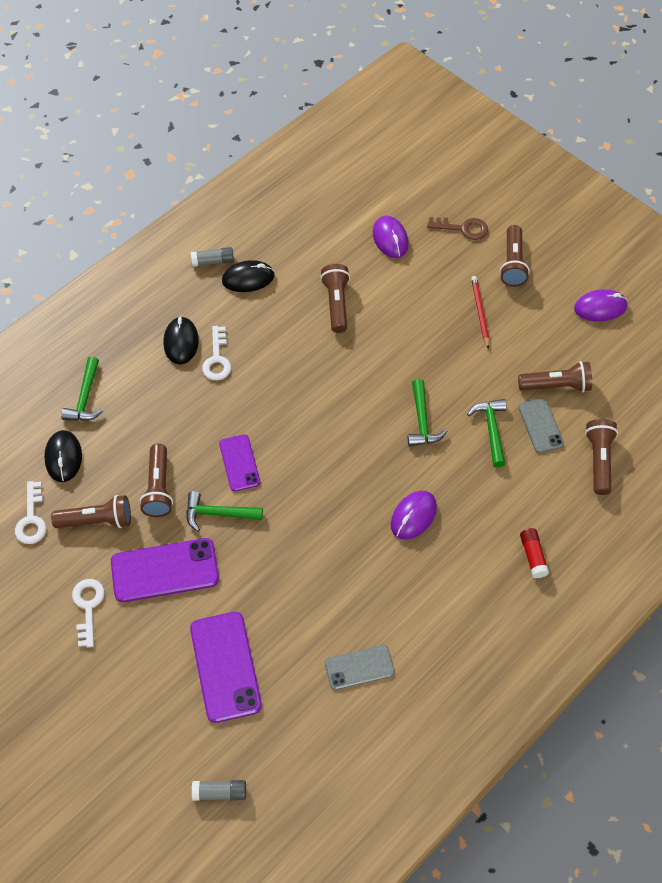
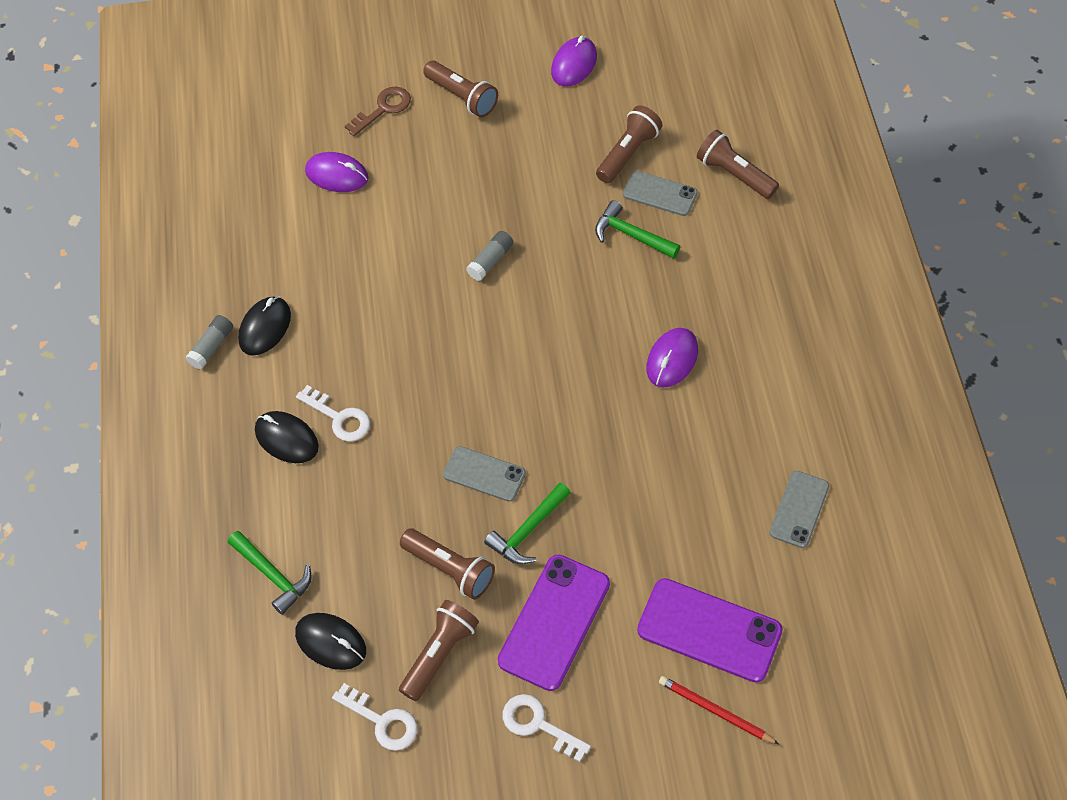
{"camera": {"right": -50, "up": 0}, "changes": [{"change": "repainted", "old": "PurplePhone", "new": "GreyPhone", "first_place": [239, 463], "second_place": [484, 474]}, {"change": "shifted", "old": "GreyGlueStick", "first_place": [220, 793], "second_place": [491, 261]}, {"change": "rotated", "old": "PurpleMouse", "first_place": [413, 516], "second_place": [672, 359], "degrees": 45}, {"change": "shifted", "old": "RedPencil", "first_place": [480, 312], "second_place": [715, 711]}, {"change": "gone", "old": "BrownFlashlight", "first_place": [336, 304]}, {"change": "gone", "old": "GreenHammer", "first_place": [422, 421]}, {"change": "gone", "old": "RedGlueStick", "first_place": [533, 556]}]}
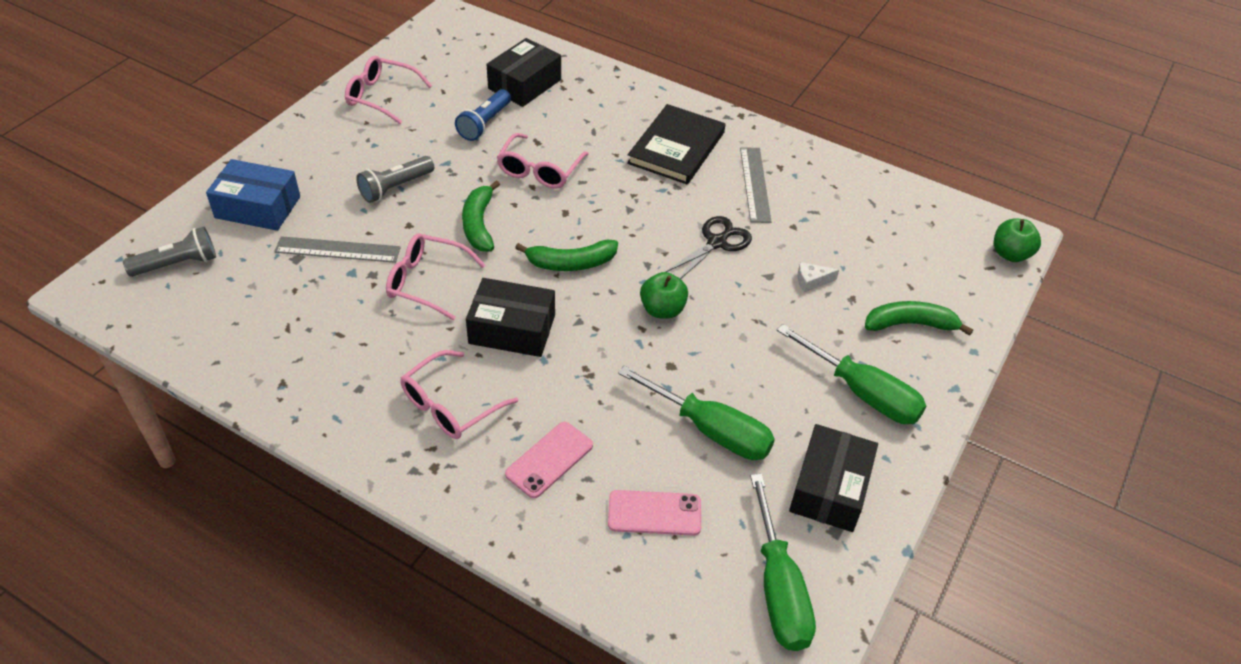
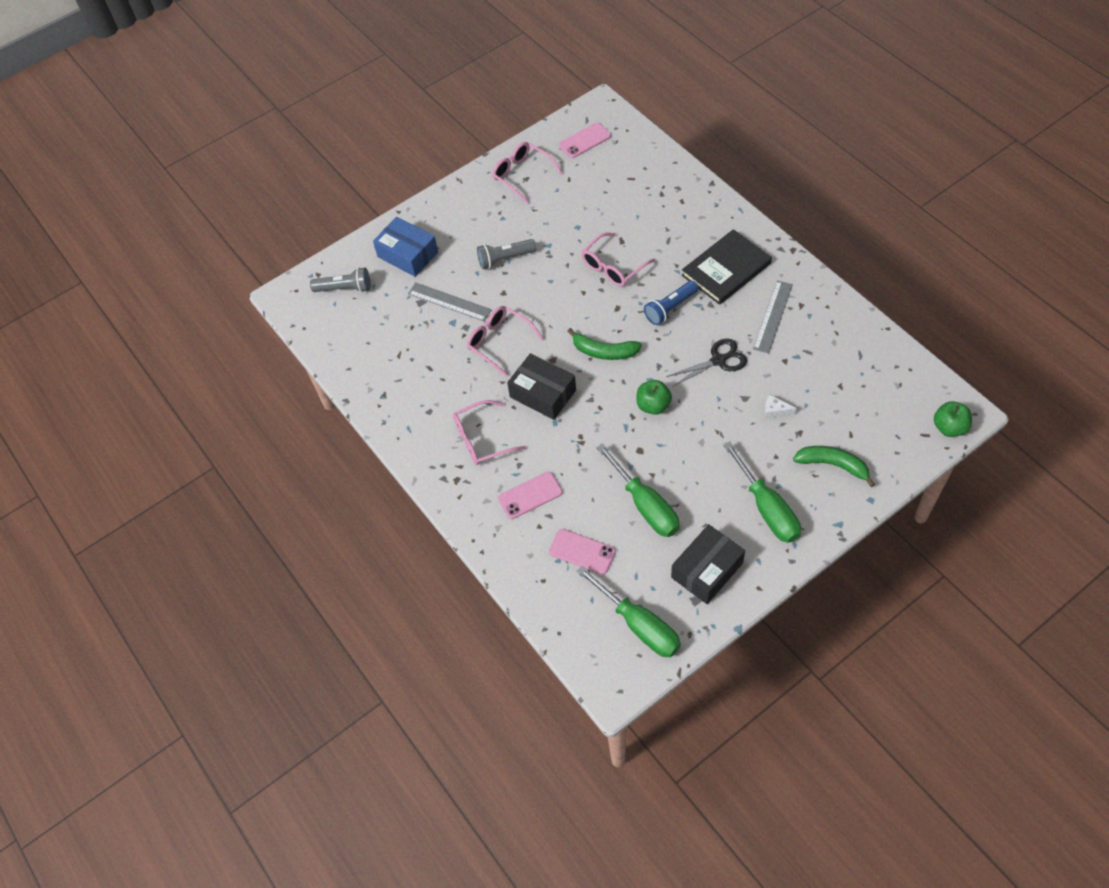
{"camera": {"right": 30, "up": 10}, "changes": [{"change": "new", "new": "PinkPhone", "second_place": [585, 141]}, {"change": "rotated", "old": "GreenScrewdriver", "first_place": [778, 588], "second_place": [639, 625], "degrees": -60}, {"change": "shifted", "old": "BlueFlashlight", "first_place": [484, 124], "second_place": [670, 308]}, {"change": "gone", "old": "GreenBanana", "first_place": [479, 224]}, {"change": "gone", "old": "BlackBox", "first_place": [524, 84]}]}
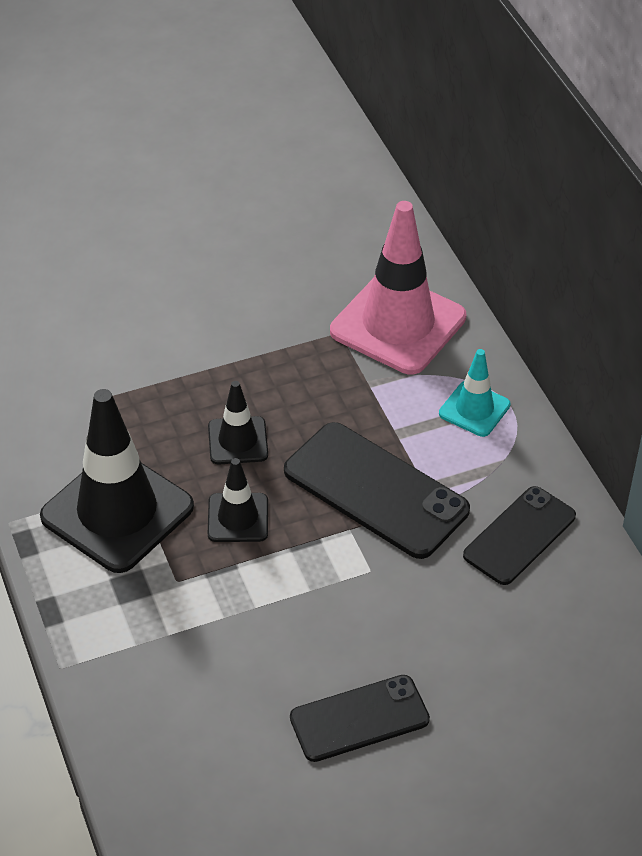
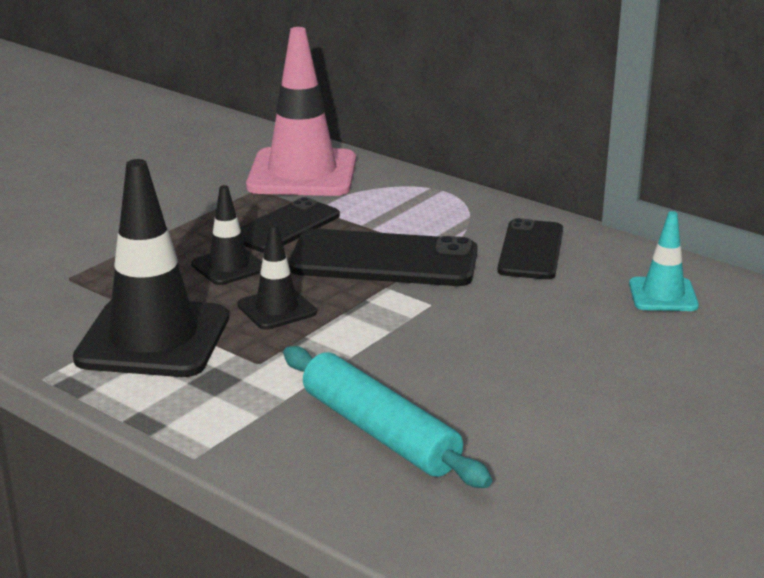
{"camera": {"right": -30, "up": -20}, "changes": [{"change": "shifted", "old": "BlackPhone", "first_place": [359, 718], "second_place": [285, 226]}, {"change": "new", "new": "TurquoiseRollingPin", "second_place": [380, 431]}, {"change": "shifted", "old": "TurquoiseTrafficCone", "first_place": [474, 409], "second_place": [663, 295]}]}
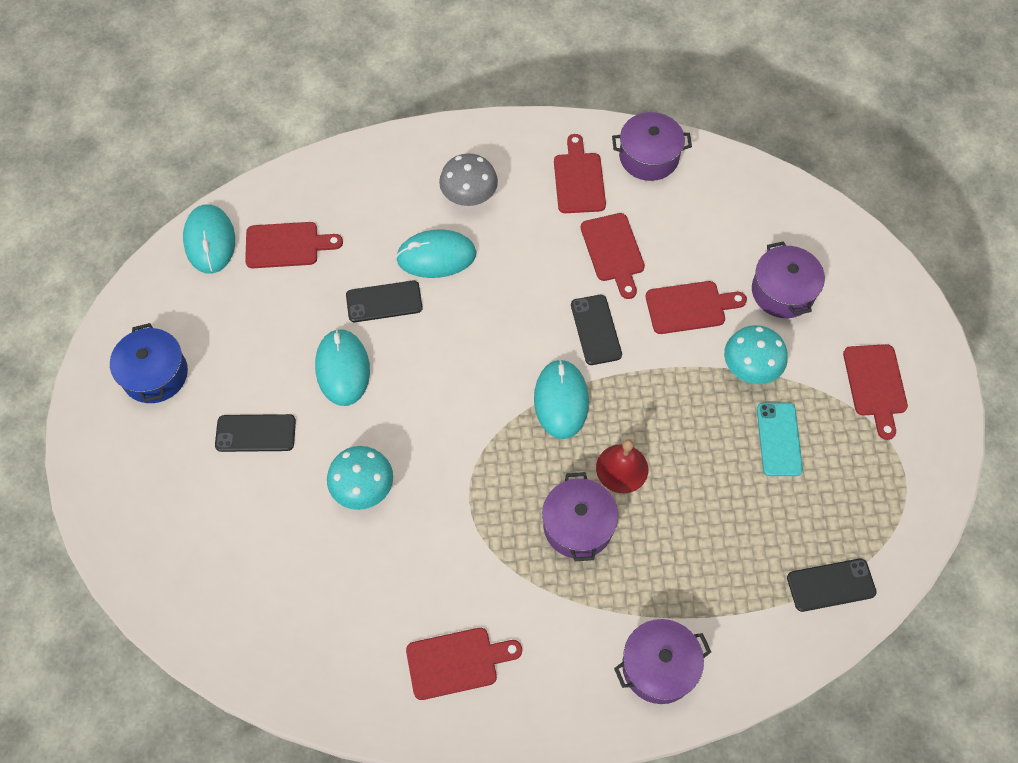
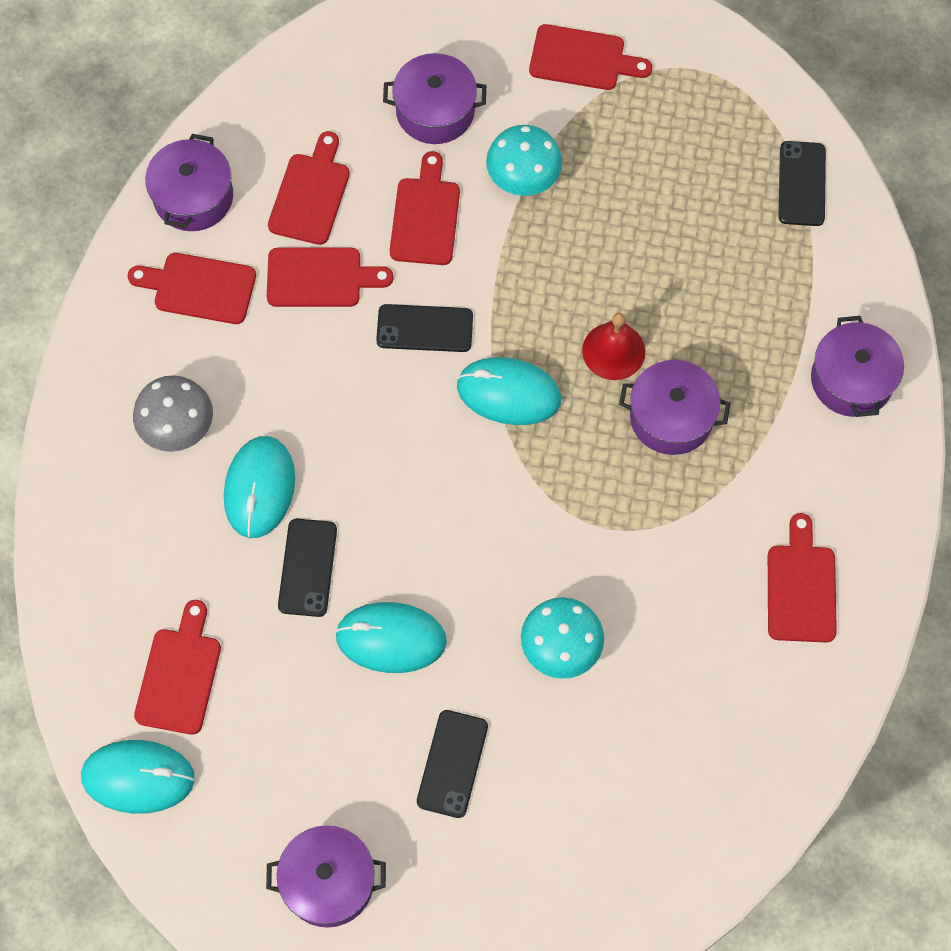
{"camera": {"right": -75, "up": 5}, "changes": [{"change": "repainted", "old": "BluePot", "new": "PurplePot", "first_place": [155, 374], "second_place": [328, 881]}, {"change": "new", "new": "RedCuttingBoard", "second_place": [310, 194]}, {"change": "gone", "old": "TurquoisePhone", "first_place": [779, 439]}]}
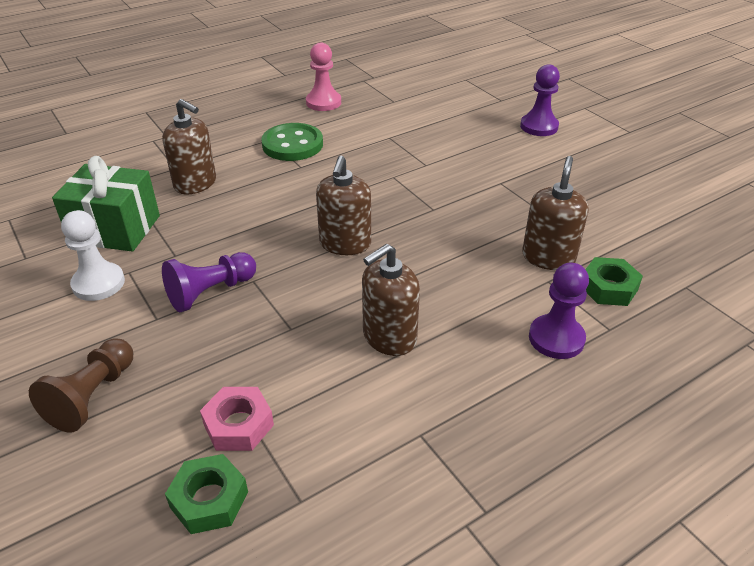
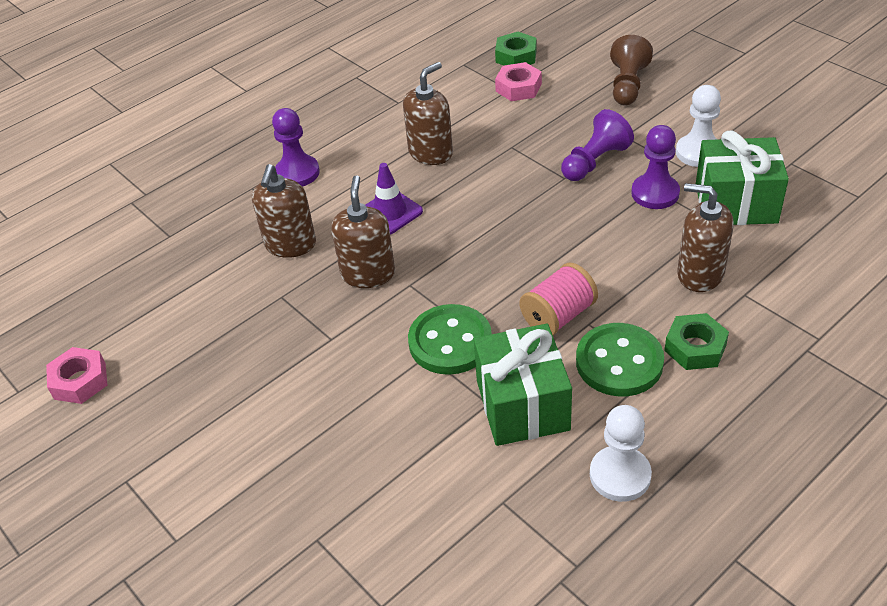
{"camera": {"right": 175, "up": 5}, "changes": [{"change": "new", "new": "PinkNut", "second_place": [80, 381]}, {"change": "shifted", "old": "BrownSoapDispenser", "first_place": [345, 244], "second_place": [368, 274]}, {"change": "new", "new": "PurpleTrafficCone", "second_place": [390, 212]}, {"change": "new", "new": "GreenButton", "second_place": [450, 342]}, {"change": "new", "new": "GreenGift", "second_place": [522, 405]}, {"change": "new", "new": "PinkSpool", "second_place": [558, 316]}, {"change": "repainted", "old": "PinkPawn", "new": "WhitePawn", "first_place": [323, 102], "second_place": [620, 475]}, {"change": "shifted", "old": "PurplePawn", "first_place": [539, 126], "second_place": [655, 193]}, {"change": "shifted", "old": "GreenNut", "first_place": [608, 288], "second_place": [695, 348]}]}
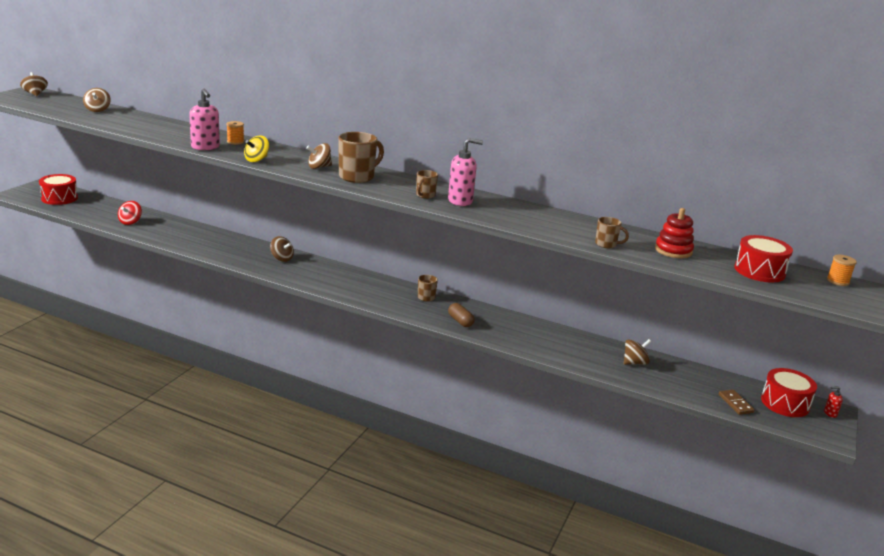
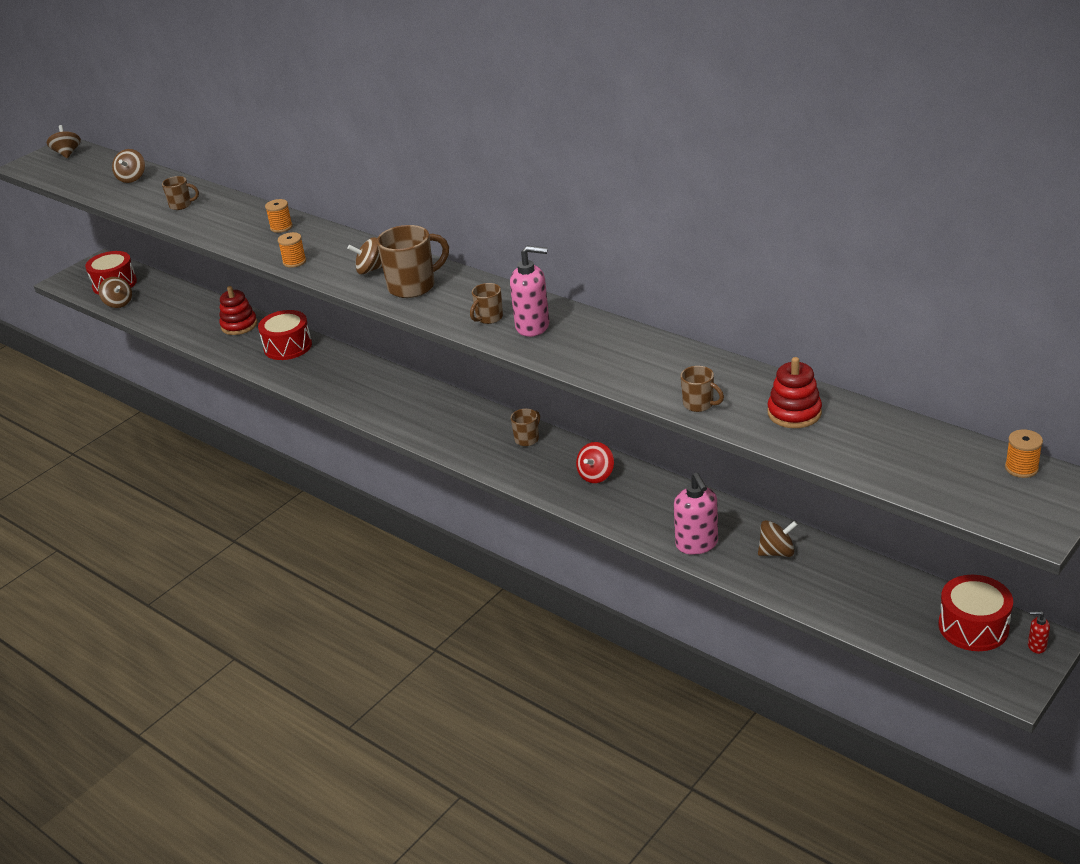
{"camera": {"right": 20, "up": 10}, "changes": [{"change": "shifted", "old": "BrownSpinningTop", "first_place": [281, 258], "second_place": [118, 303]}, {"change": "new", "new": "BrownMug", "second_place": [181, 205]}, {"change": "new", "new": "RedStackingToy", "second_place": [239, 325]}, {"change": "shifted", "old": "RedDrum", "first_place": [759, 271], "second_place": [288, 346]}, {"change": "swapped", "old": "YellowSpinningTop", "new": "OrangeSpool", "first_place": [256, 160], "second_place": [294, 262]}, {"change": "shifted", "old": "RedSpinningTop", "first_place": [130, 222], "second_place": [596, 475]}, {"change": "shifted", "old": "PinkSoapDispenser", "first_place": [205, 147], "second_place": [697, 544]}, {"change": "gone", "old": "BrownCapsule", "first_place": [460, 321]}, {"change": "gone", "old": "BrownDomino", "first_place": [735, 403]}]}
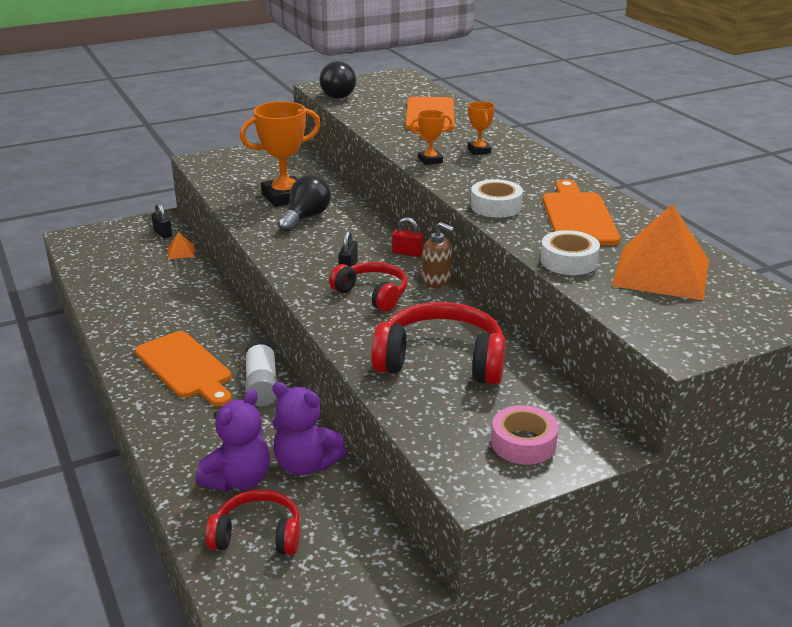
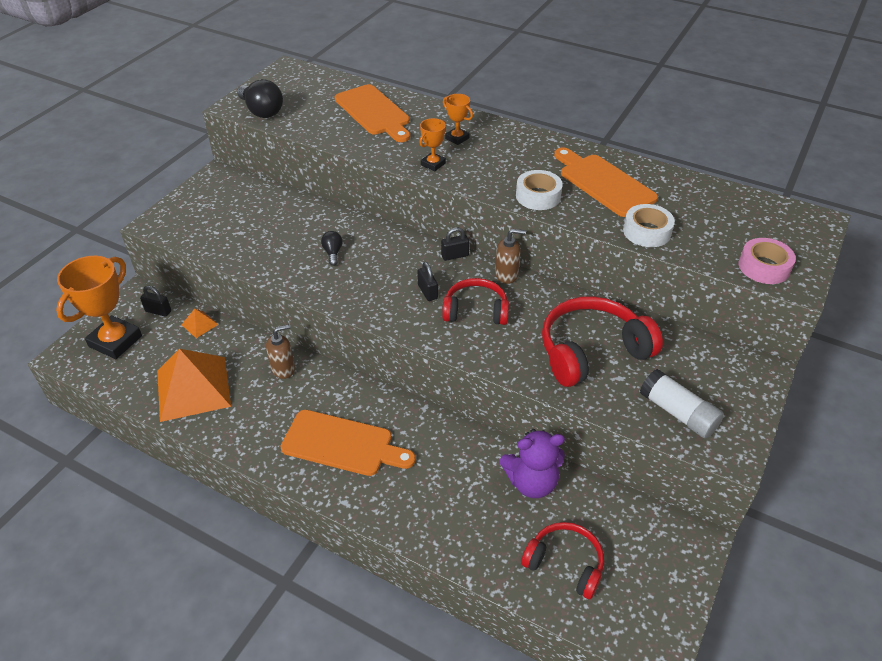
{"camera": {"right": -35, "up": 15}, "changes": [{"change": "shifted", "old": "OrangeTrophy", "first_place": [285, 197], "second_place": [115, 341]}, {"change": "shifted", "old": "OrangePyramid", "first_place": [661, 272], "second_place": [193, 388]}, {"change": "new", "new": "BrownSoapDispenser", "second_place": [283, 369]}, {"change": "scaled", "old": "BlackLightBulb", "first_place": [305, 218], "second_place": [333, 253], "factor": 0.54}, {"change": "repainted", "old": "RedPadlock", "new": "BlackPadlock", "first_place": [407, 253], "second_place": [455, 255]}, {"change": "rotated", "old": "RedHeadphones", "first_place": [258, 535], "second_place": [565, 564], "degrees": 60}, {"change": "shifted", "old": "WhiteGlueStick", "first_place": [262, 384], "second_place": [678, 413]}, {"change": "shifted", "old": "PinkTape", "first_place": [523, 443], "second_place": [764, 267]}, {"change": "gone", "old": "PurpleTeddyBear", "first_place": [238, 480]}]}
